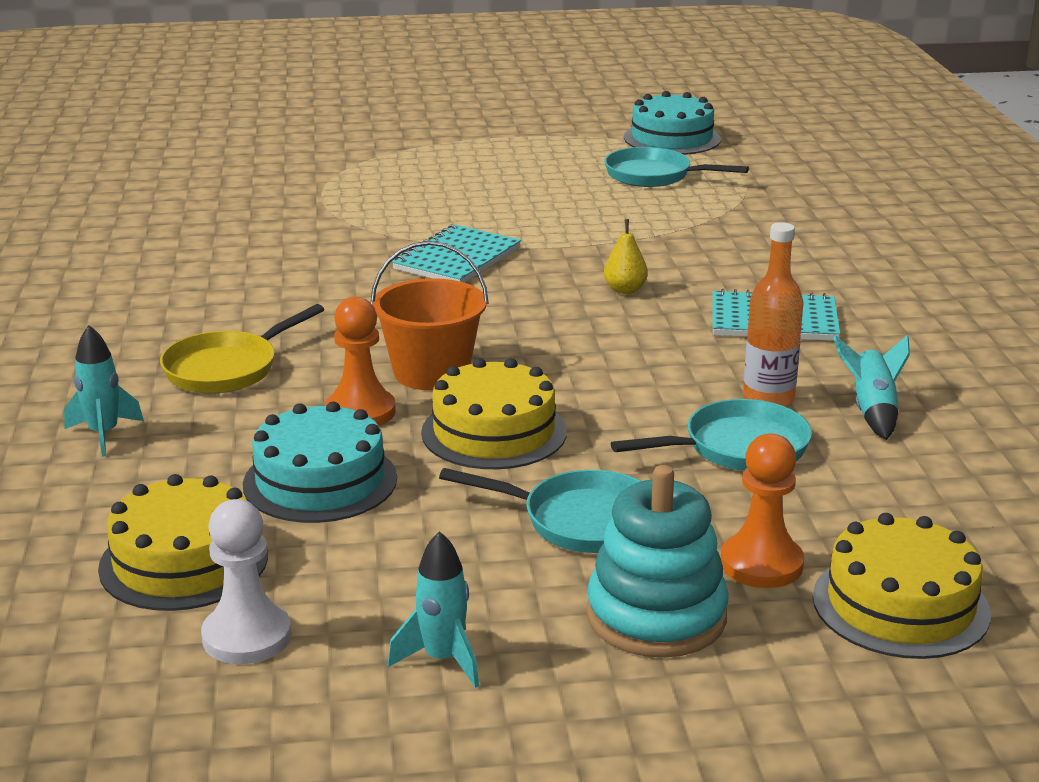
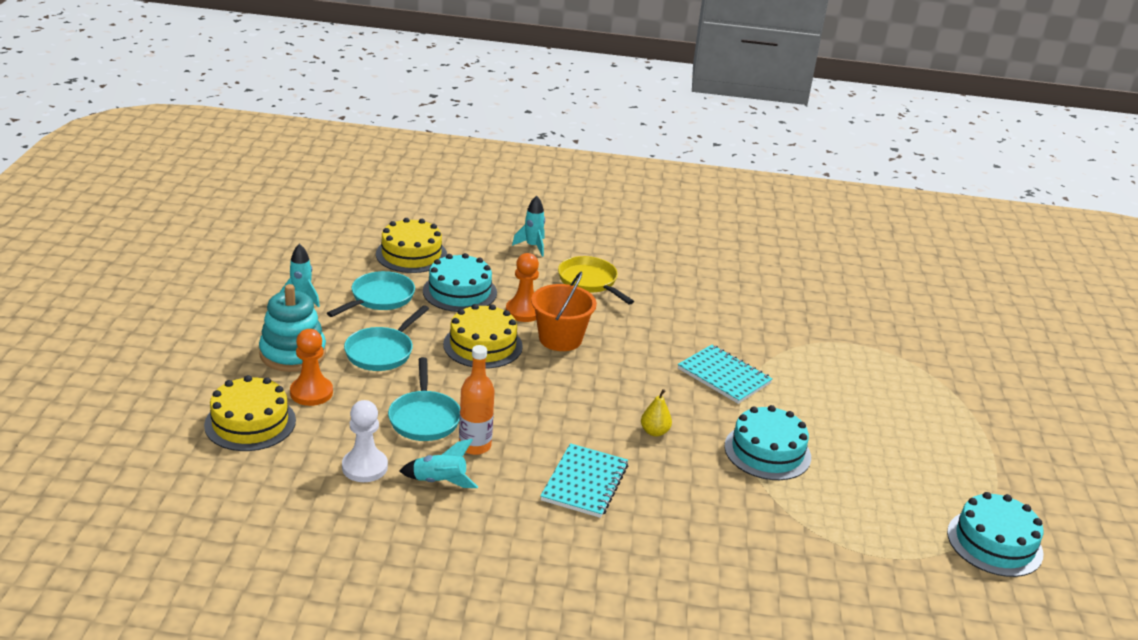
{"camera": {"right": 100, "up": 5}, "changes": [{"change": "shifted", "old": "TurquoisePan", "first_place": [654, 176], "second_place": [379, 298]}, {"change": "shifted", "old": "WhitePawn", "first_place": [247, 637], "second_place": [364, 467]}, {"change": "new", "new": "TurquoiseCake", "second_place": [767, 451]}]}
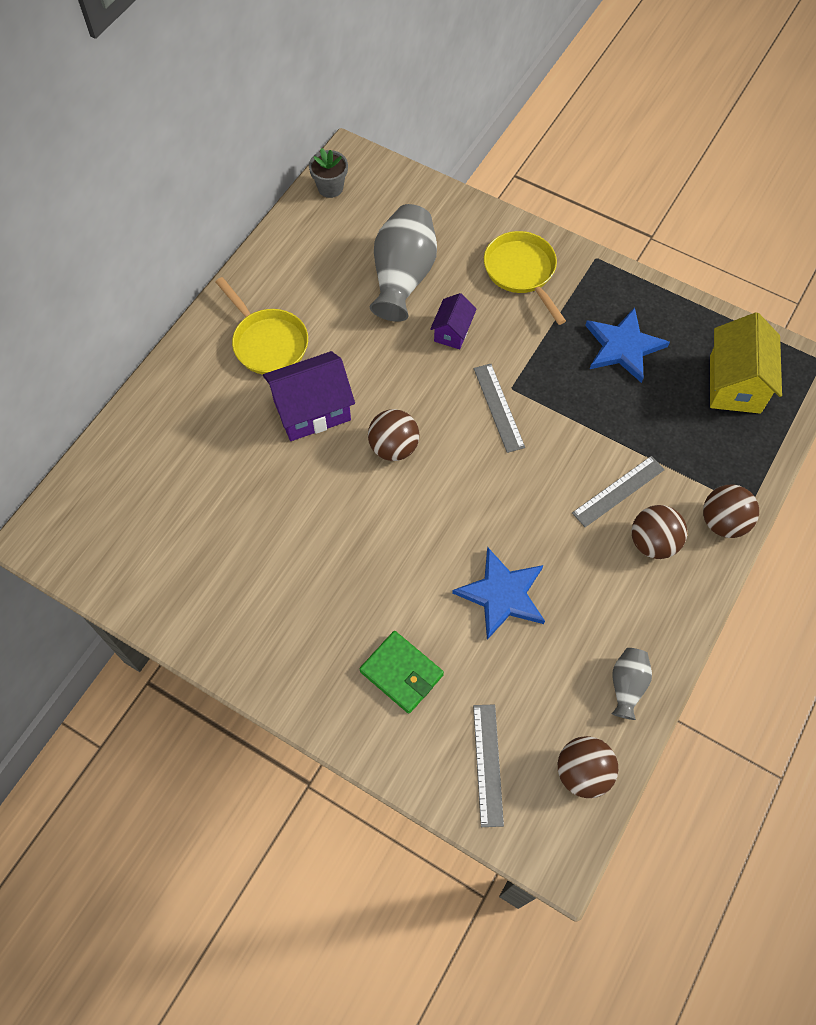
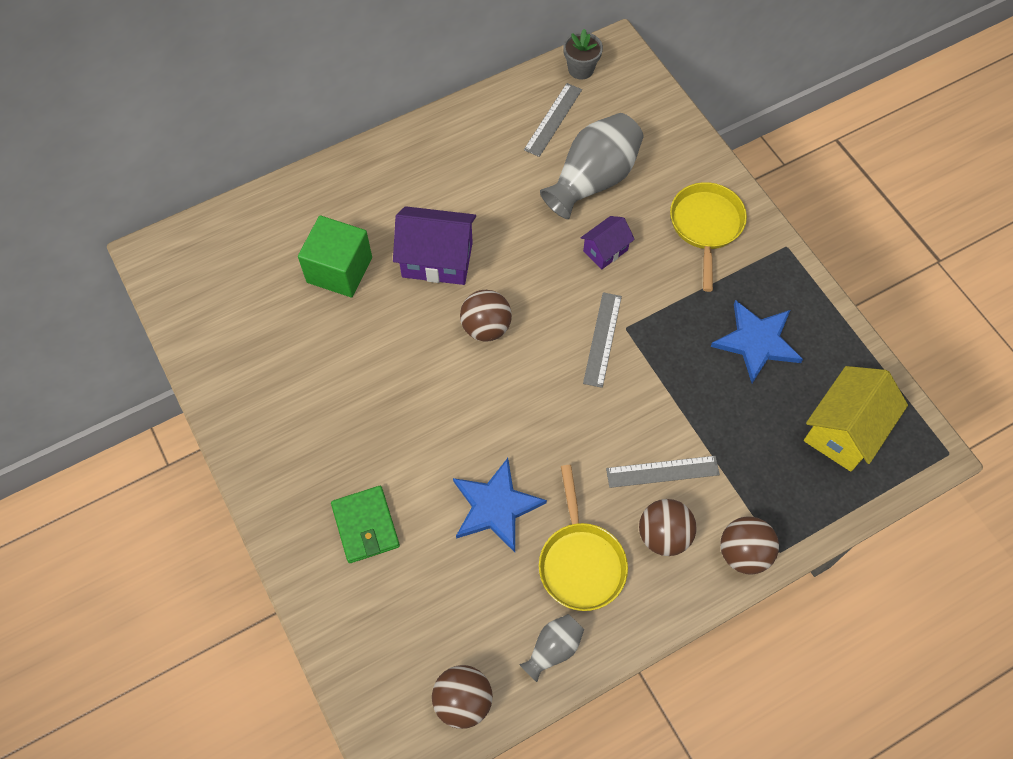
{"camera": {"right": 30, "up": 0}, "changes": [{"change": "new", "new": "GreenCube", "second_place": [339, 270]}, {"change": "shifted", "old": "GreyRuler", "first_place": [488, 764], "second_place": [553, 119]}, {"change": "shifted", "old": "YellowPan", "first_place": [267, 343], "second_place": [580, 562]}]}
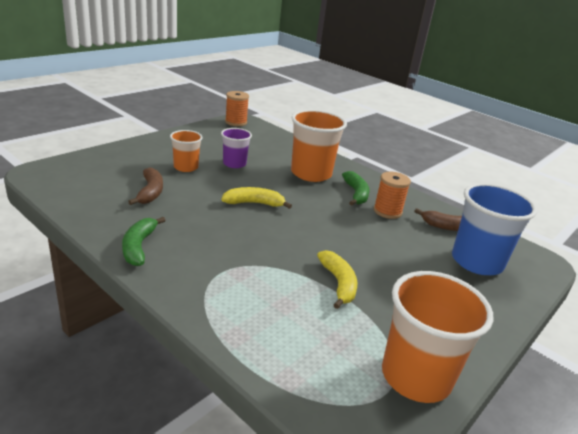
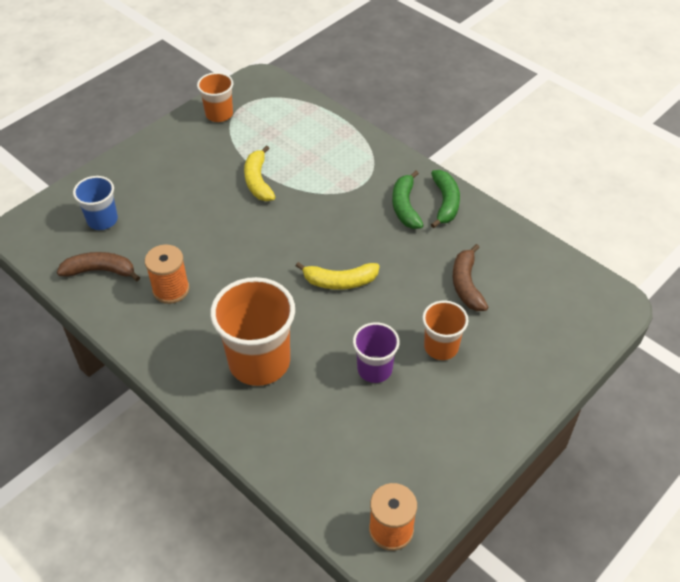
{"camera": {"right": -175, "up": 20}, "changes": [{"change": "scaled", "old": "BlueCup", "first_place": [477, 262], "second_place": [102, 220], "factor": 0.57}, {"change": "scaled", "old": "OrangeCup", "first_place": [416, 376], "second_place": [219, 114], "factor": 0.57}, {"change": "shifted", "old": "GreenBanana", "first_place": [356, 194], "second_place": [405, 206]}]}
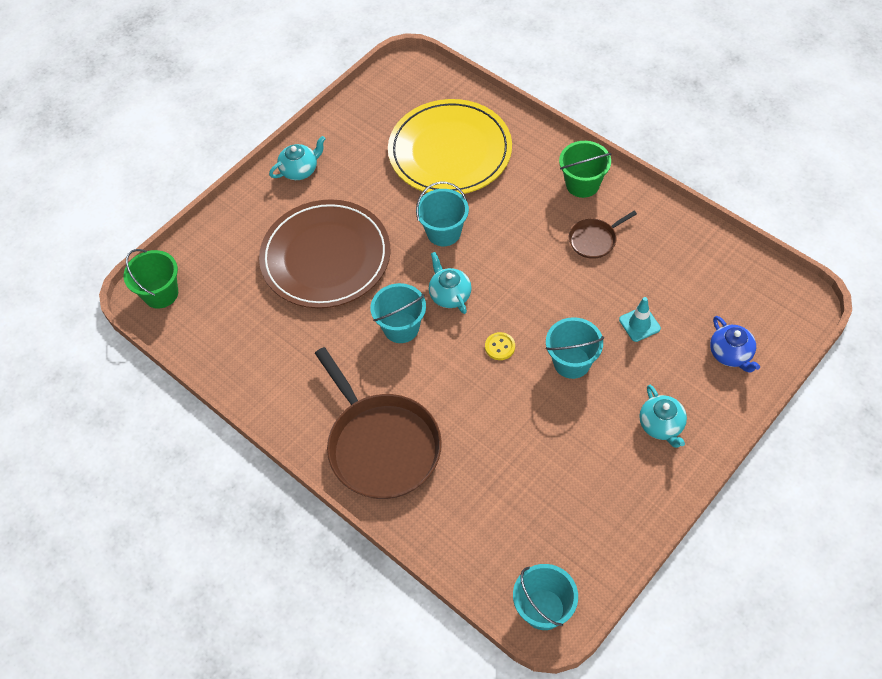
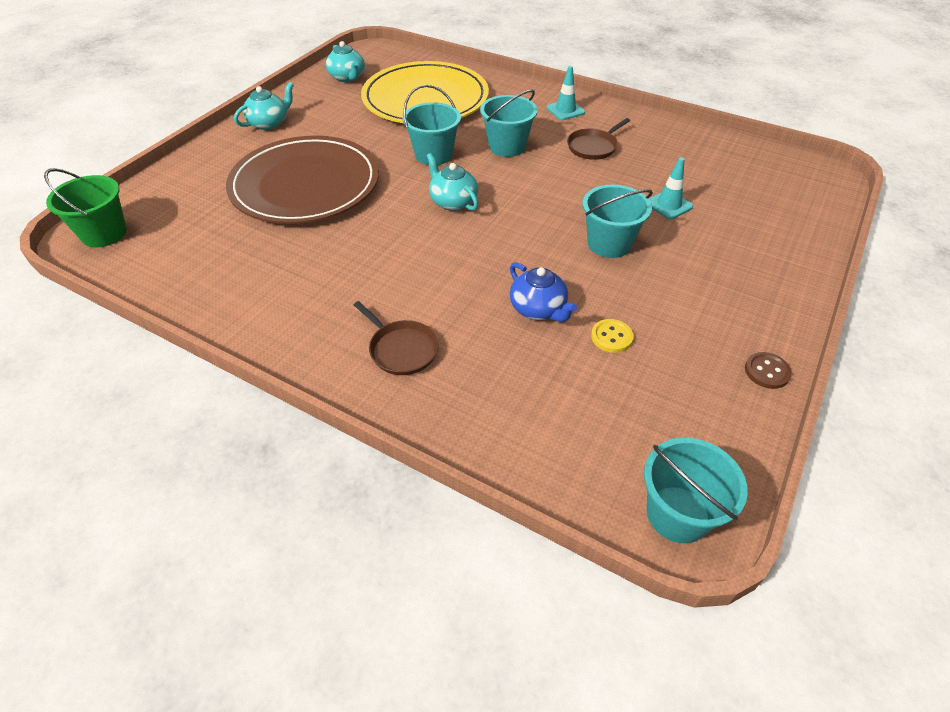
{"camera": {"right": -15, "up": -10}, "changes": [{"change": "shifted", "old": "TurquoiseTeapot", "first_place": [661, 425], "second_place": [347, 77]}, {"change": "scaled", "old": "BrownPan", "first_place": [381, 445], "second_place": [401, 349], "factor": 0.46}, {"change": "shifted", "old": "TurquoiseBucket", "first_place": [401, 327], "second_place": [507, 146]}, {"change": "shifted", "old": "BlueTeapot", "first_place": [731, 354], "second_place": [538, 309]}, {"change": "swapped", "old": "GreenBucket", "new": "TurquoiseTrafficCone", "first_place": [582, 184], "second_place": [565, 110]}, {"change": "shifted", "old": "YellowButton", "first_place": [500, 347], "second_place": [611, 337]}, {"change": "new", "new": "BrownButton", "second_place": [767, 371]}]}
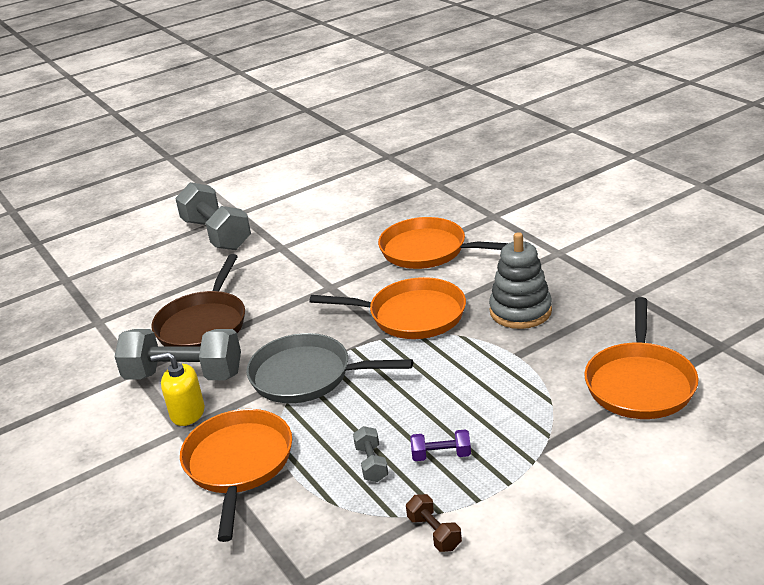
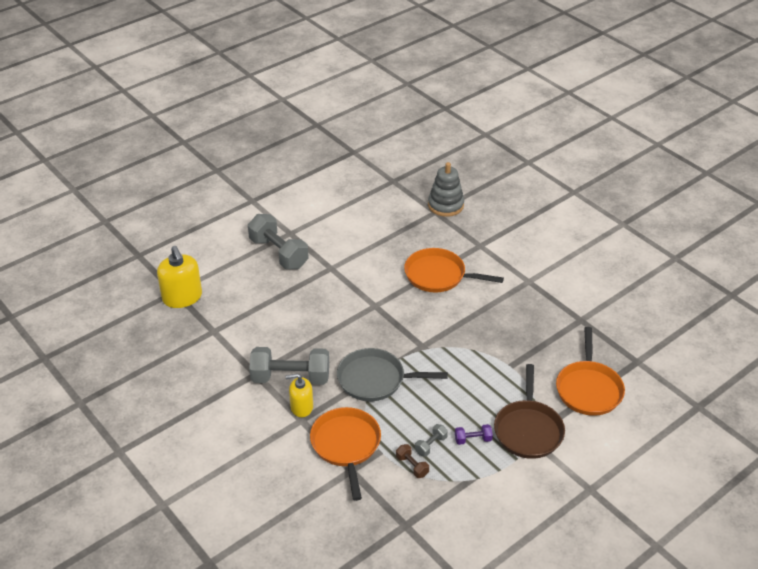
{"camera": {"right": -10, "up": 10}, "changes": [{"change": "new", "new": "YellowSoapDispenser", "second_place": [182, 297]}, {"change": "shifted", "old": "BrownDumbbell", "first_place": [434, 533], "second_place": [412, 466]}, {"change": "rotated", "old": "GreyDumbbell", "first_place": [371, 464], "second_place": [430, 445], "degrees": 60}, {"change": "shifted", "old": "GreyStackingToy", "first_place": [520, 311], "second_place": [445, 205]}, {"change": "shifted", "old": "BrownPan", "first_place": [203, 324], "second_place": [528, 430]}, {"change": "gone", "old": "OrangePan", "first_place": [411, 315]}]}
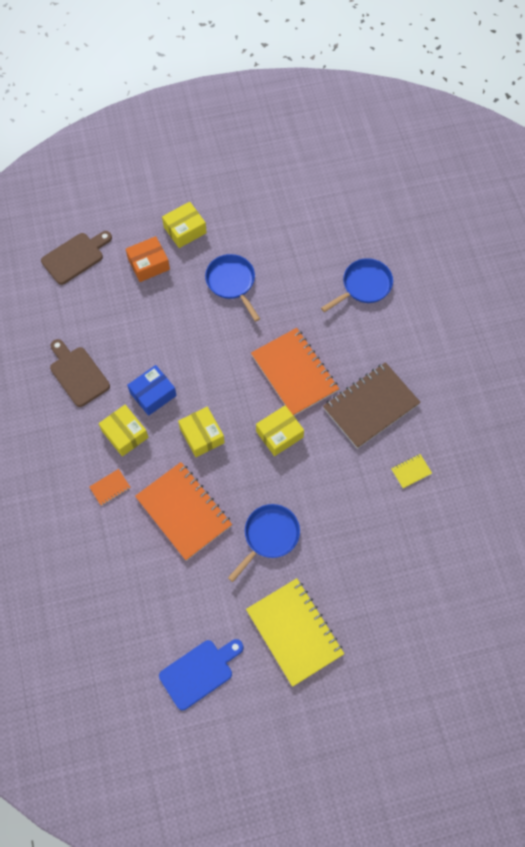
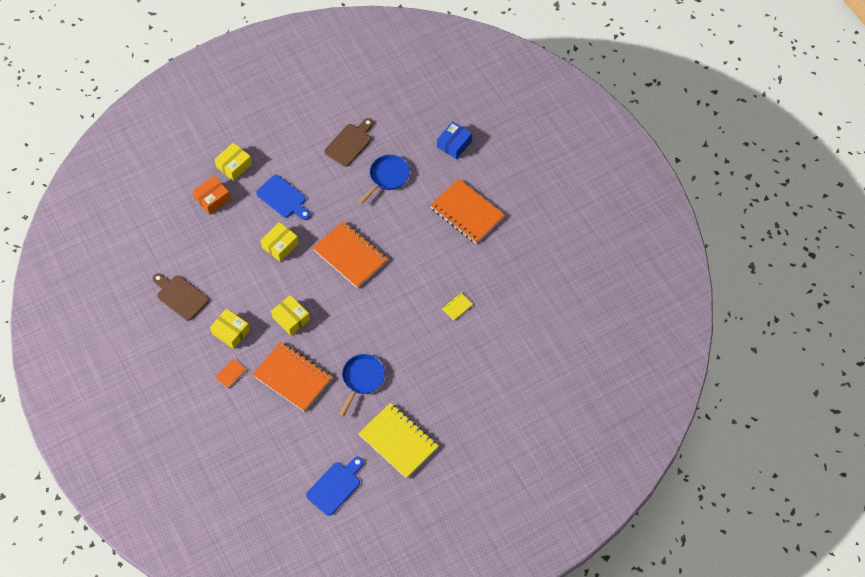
{"camera": {"right": -15, "up": -5}, "changes": [{"change": "swapped", "old": "BluePan", "new": "BlueCuttingBoard", "first_place": [232, 282], "second_place": [283, 198]}, {"change": "shifted", "old": "YellowBox", "first_place": [279, 434], "second_place": [280, 245]}, {"change": "shifted", "old": "BrownCuttingBoard", "first_place": [75, 257], "second_place": [350, 143]}, {"change": "new", "new": "OrangeNotebook", "second_place": [467, 212]}, {"change": "shifted", "old": "BlueBox", "first_place": [153, 394], "second_place": [454, 144]}, {"change": "gone", "old": "BrownNotebook", "first_place": [371, 406]}]}
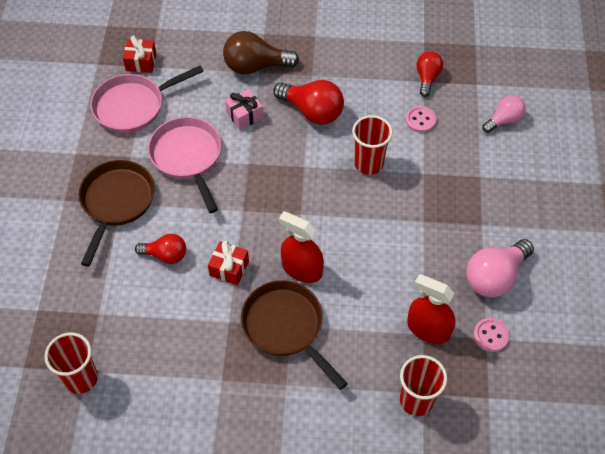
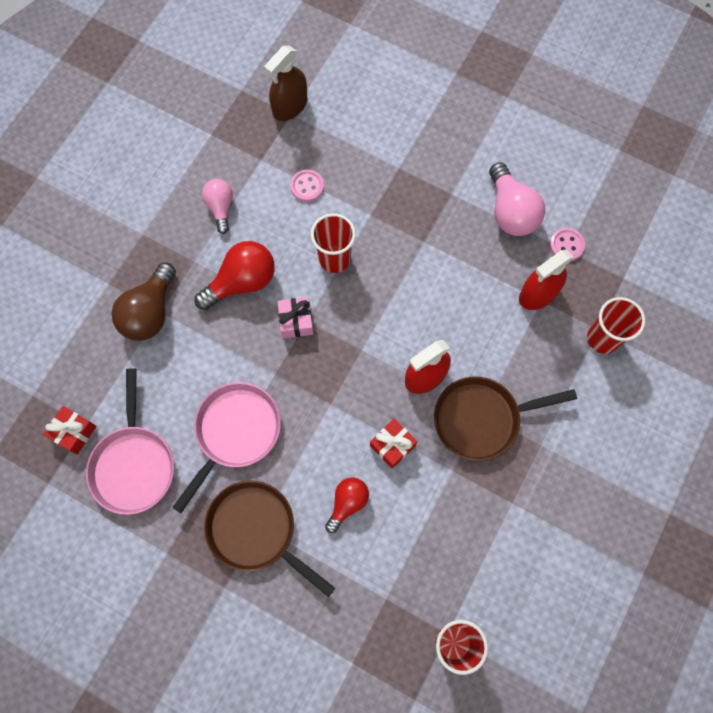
{"camera": {"right": -65, "up": 15}, "changes": [{"change": "rotated", "old": "PinkPan", "first_place": [187, 157], "second_place": [235, 432], "degrees": 120}, {"change": "shifted", "old": "PinkLightBulb", "first_place": [504, 120], "second_place": [220, 207]}, {"change": "new", "new": "BrownSprayBottle", "second_place": [290, 106]}, {"change": "shifted", "old": "PinkGift", "first_place": [244, 115], "second_place": [296, 321]}, {"change": "gone", "old": "RedLightBulb", "first_place": [427, 78]}]}
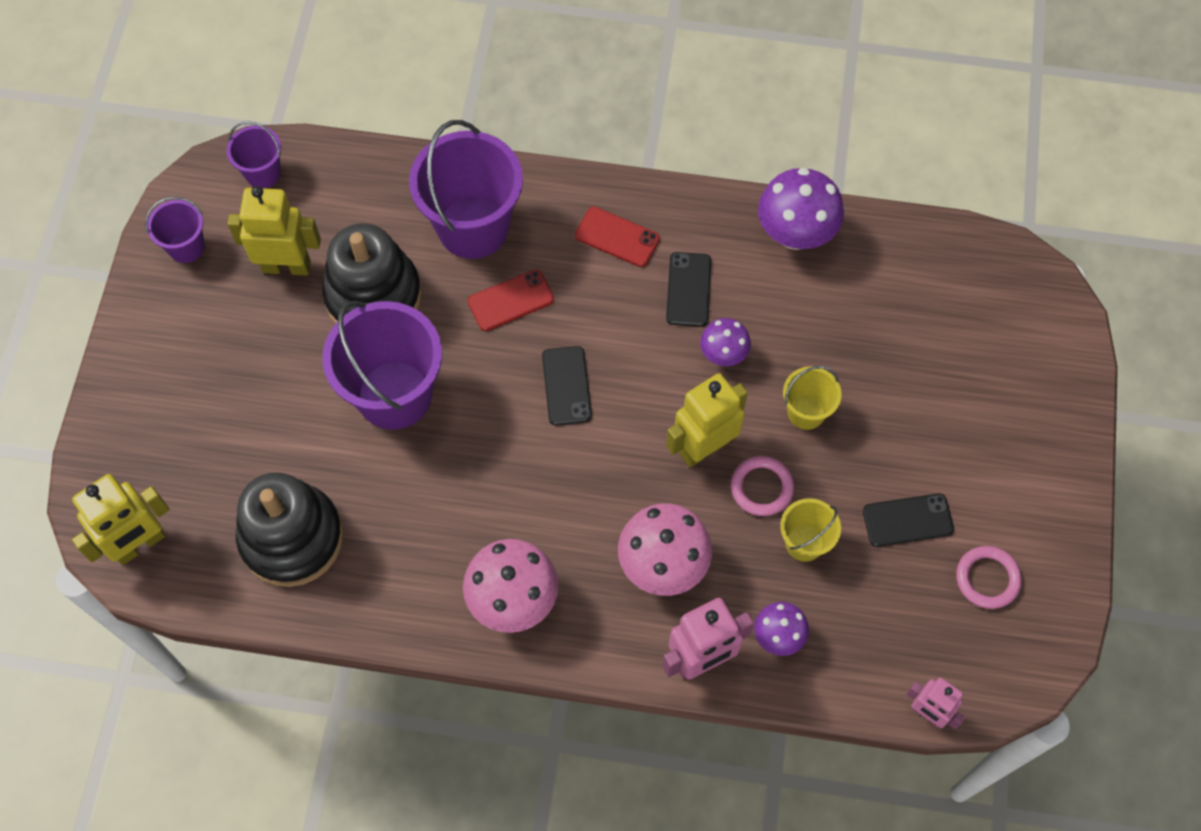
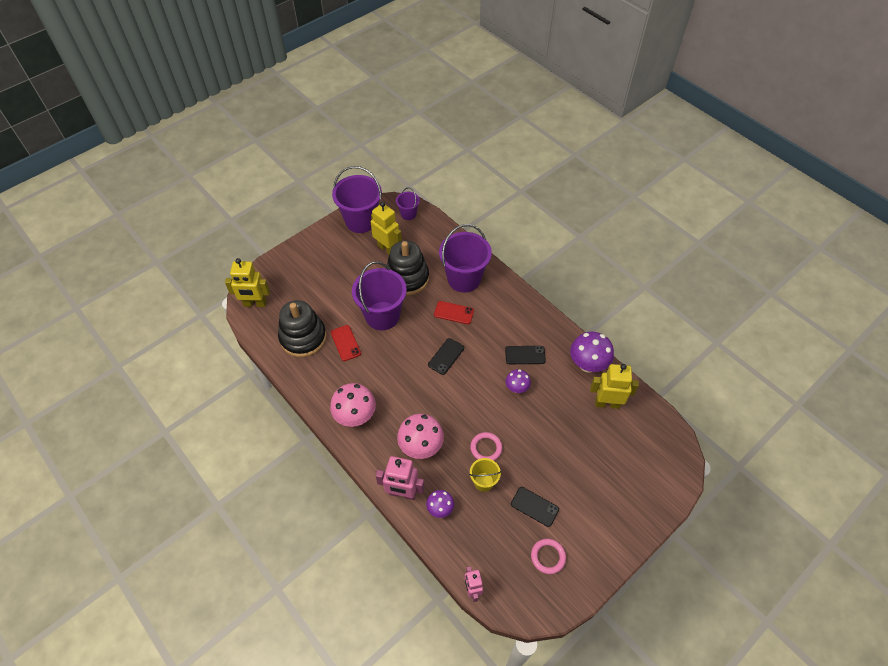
{"camera": {"right": 40, "up": -10}, "changes": [{"change": "shifted", "old": "RedPhone", "first_place": [617, 237], "second_place": [345, 343]}, {"change": "scaled", "old": "PurpleBucket", "first_place": [186, 247], "second_place": [361, 221], "factor": 2.0}, {"change": "rotated", "old": "BlackPhone", "first_place": [688, 289], "second_place": [525, 355], "degrees": 45}, {"change": "shifted", "old": "YellowRobot", "first_place": [703, 447], "second_place": [607, 403]}, {"change": "gone", "old": "YellowBucket", "first_place": [806, 412]}]}
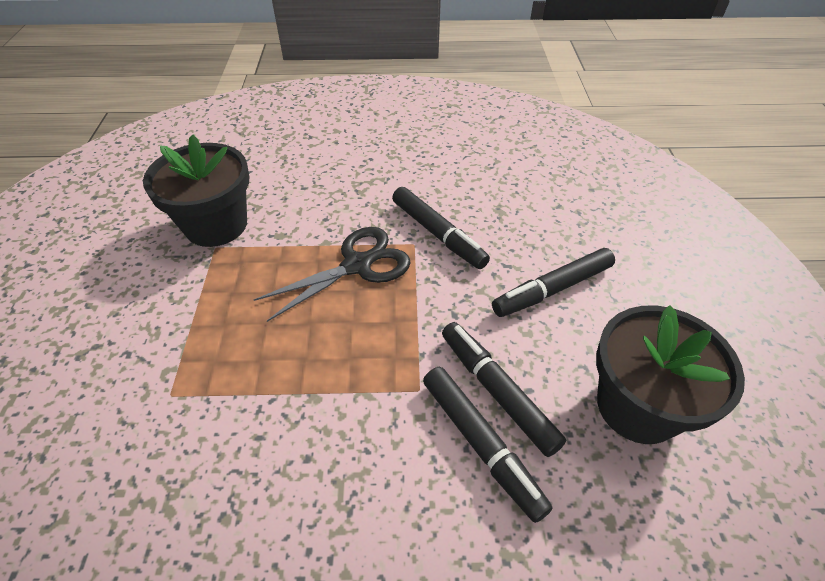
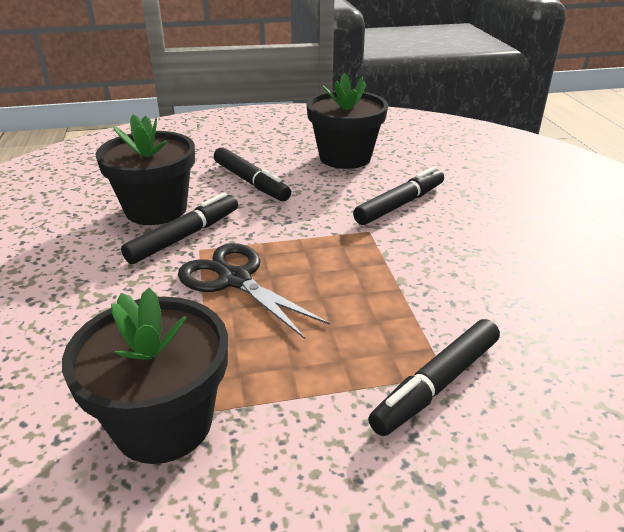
{"camera": {"right": -100, "up": -15}, "changes": [{"change": "new", "new": "BlackFlowerPot", "second_place": [156, 209]}, {"change": "shifted", "old": "BlackMarker", "first_place": [496, 391], "second_place": [437, 384]}]}
